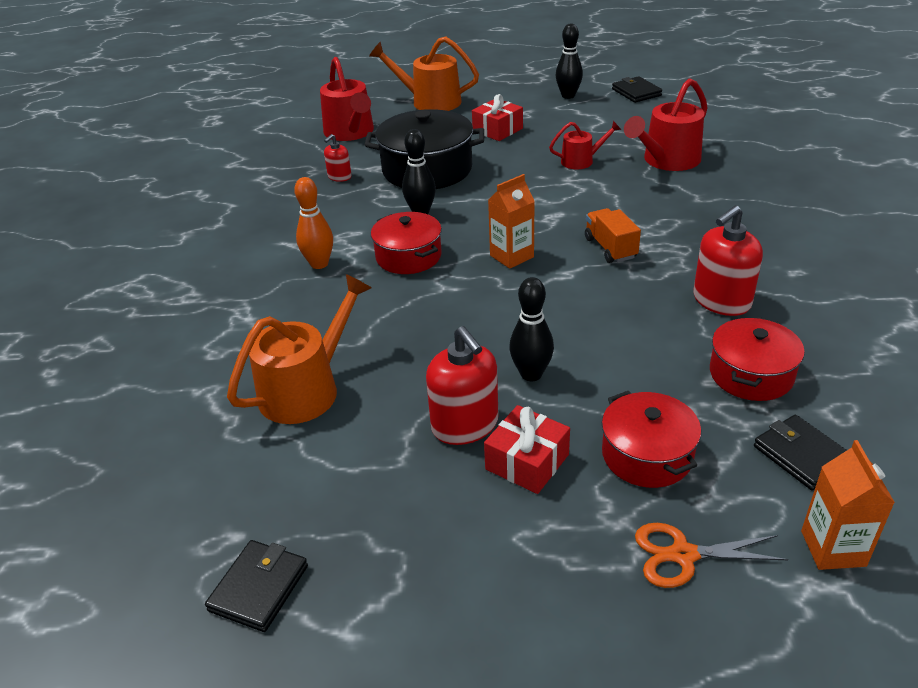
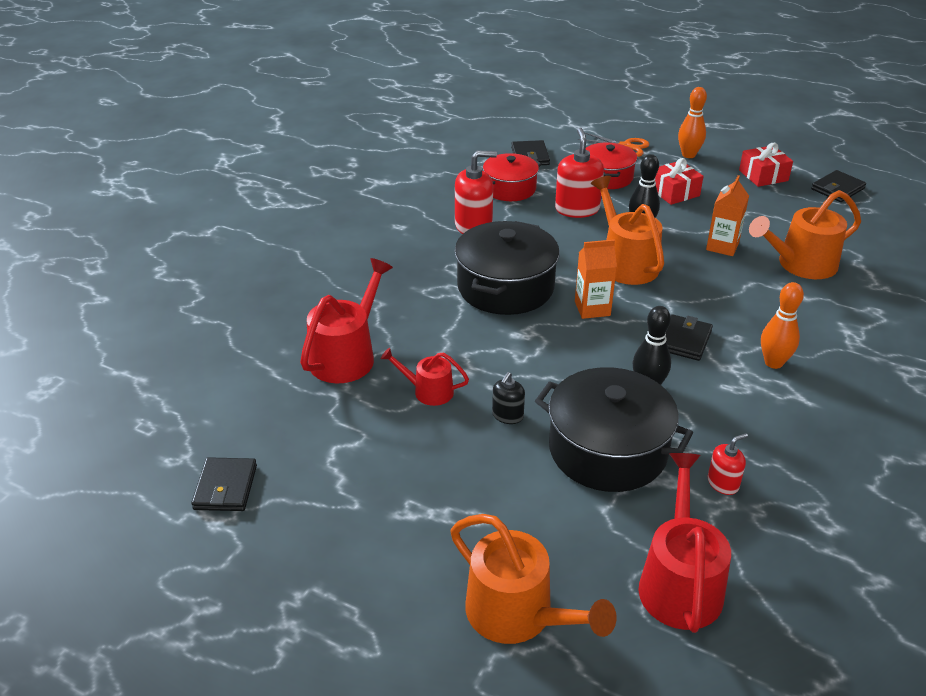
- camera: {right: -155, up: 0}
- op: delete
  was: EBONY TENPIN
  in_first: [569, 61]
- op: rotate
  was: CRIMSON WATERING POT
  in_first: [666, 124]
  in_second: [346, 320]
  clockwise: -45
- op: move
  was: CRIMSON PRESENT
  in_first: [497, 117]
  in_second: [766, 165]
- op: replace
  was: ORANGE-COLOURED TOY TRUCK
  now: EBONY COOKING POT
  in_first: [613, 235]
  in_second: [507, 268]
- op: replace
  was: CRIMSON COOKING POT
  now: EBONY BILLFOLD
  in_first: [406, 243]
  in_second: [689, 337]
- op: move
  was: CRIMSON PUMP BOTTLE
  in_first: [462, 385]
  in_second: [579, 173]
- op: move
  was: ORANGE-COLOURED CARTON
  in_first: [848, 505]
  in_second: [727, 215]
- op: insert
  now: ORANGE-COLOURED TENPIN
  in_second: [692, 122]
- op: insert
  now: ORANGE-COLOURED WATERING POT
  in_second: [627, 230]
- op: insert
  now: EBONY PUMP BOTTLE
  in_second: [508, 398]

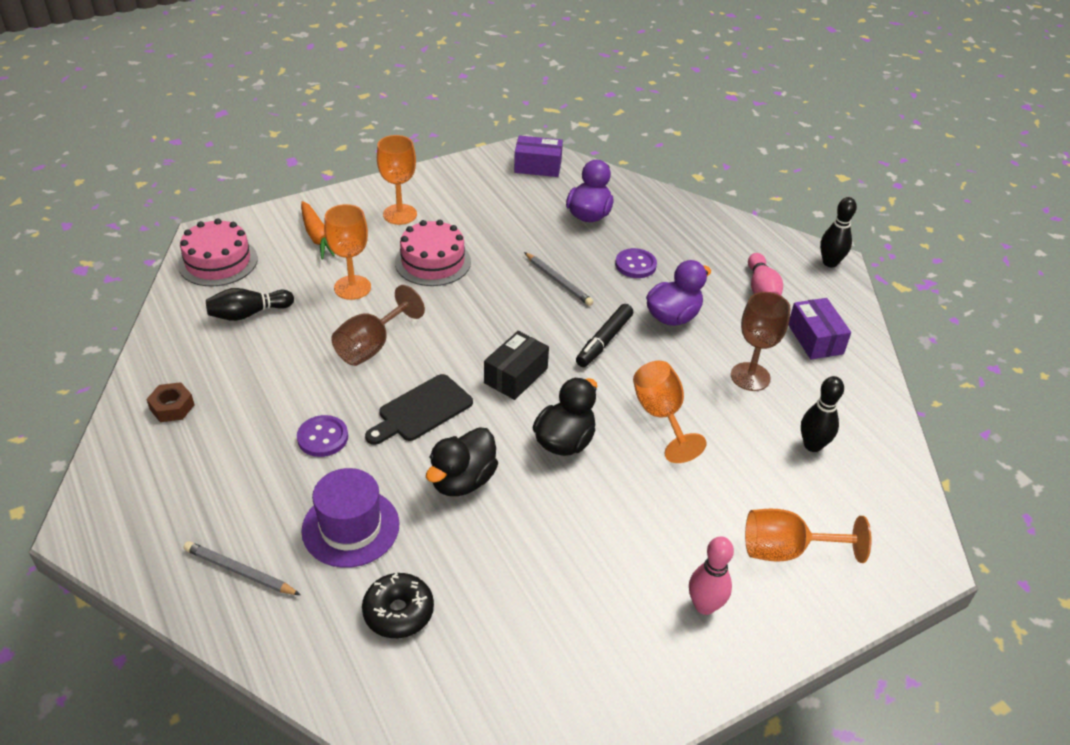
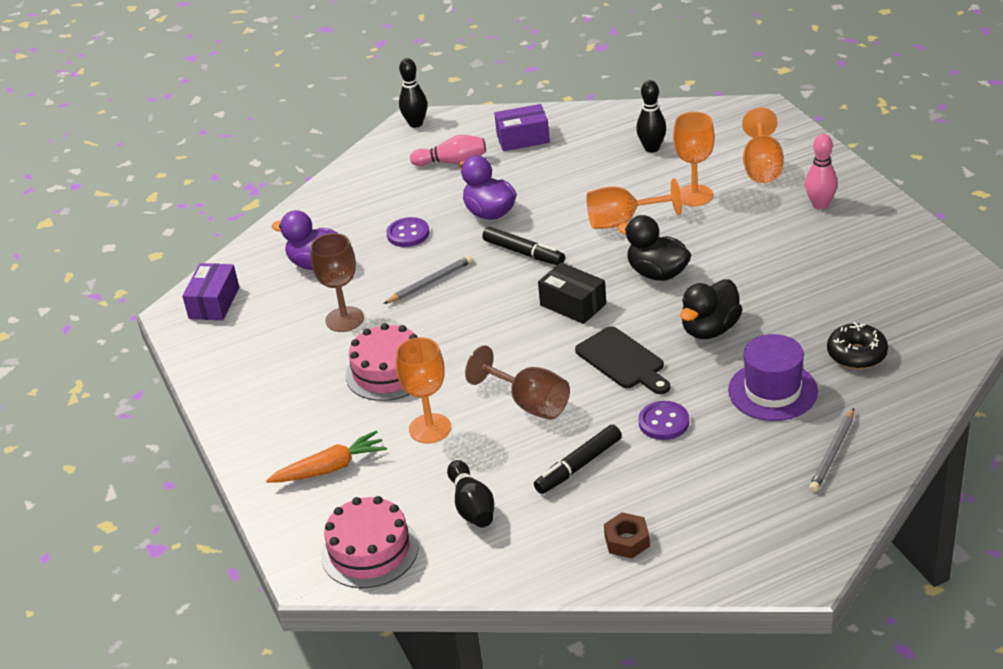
- camera: {right: -80, up: -5}
- op: move
  was: ORANGE-COLOURED WINE GLASS
  in_first: [397, 180]
  in_second: [694, 159]
- op: move
  was: BROWN WINE GLASS
  in_first: [761, 341]
  in_second: [337, 282]
- op: rotate
  was: EBONY RUBBER DUCK
  in_first: [462, 461]
  in_second: [711, 309]
  clockwise: 90
- op: insert
  now: EBONY MARKER PEN
  in_second: [578, 459]

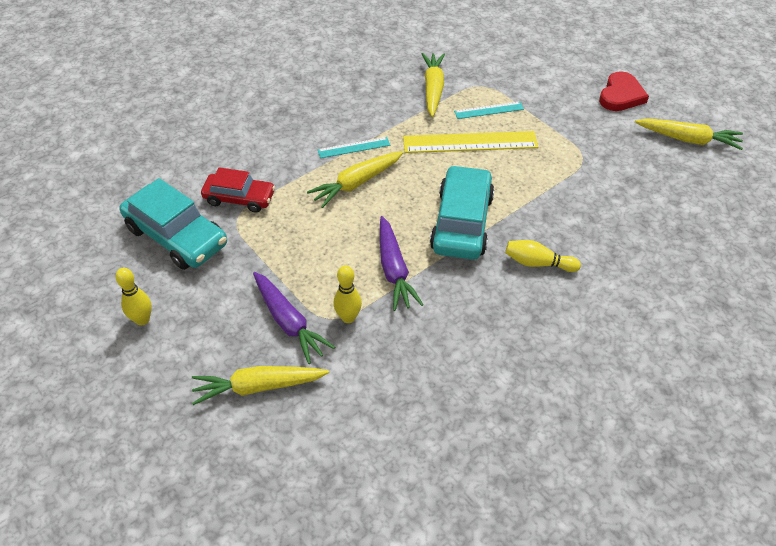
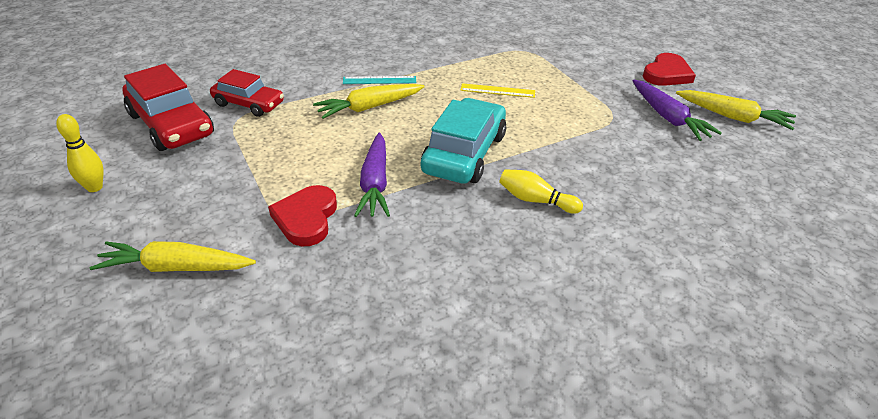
- camera: {right: 10, up: -10}
- op: delete
  was: GOLDEN ROOT VEGETABLE
  in_first: [433, 85]
- op: delete
  was: TURQUOISE MEASURING STICK
  in_first: [489, 110]
- op: resize
  was: GOLDEN MEASURING STICK
  in_first: [470, 142]
  in_second: [497, 90]
  ratio: 0.54
- op: recolor
  was: TURQUOISE AUTOMOBILE
  now: CRIMSON AUTOMOBILE
  in_first: [173, 224]
  in_second: [168, 107]
- op: replace
  was: GOLDEN TENPIN
  now: CRIMSON LOVE HEART
  in_first: [348, 294]
  in_second: [302, 215]
- op: move
  was: ROYAL PURPLE ROOT VEGETABLE
  in_first: [294, 318]
  in_second: [677, 110]

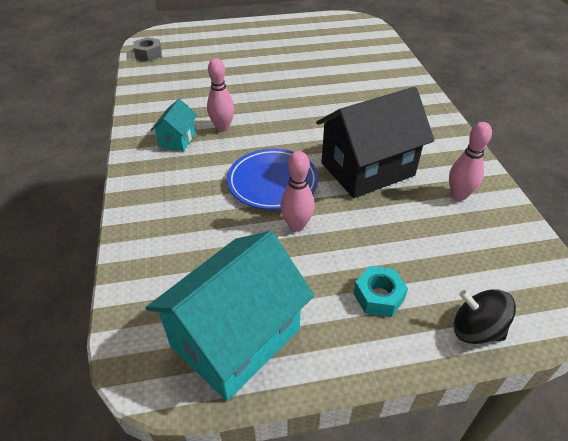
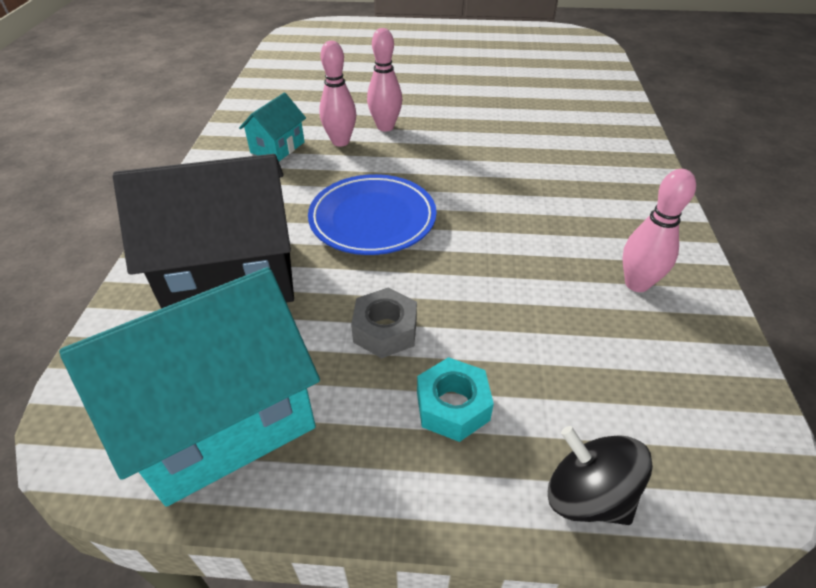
- camera: {right: 15, up: 0}
- op: move
  was: GREY HEX NUT
  in_first: [147, 49]
  in_second: [384, 322]
- op: move
  was: EBONY COTTAGE
  in_first: [375, 142]
  in_second: [203, 231]
- op: move
  was: ROSE-PINK TENPIN
  in_first: [297, 191]
  in_second: [384, 79]

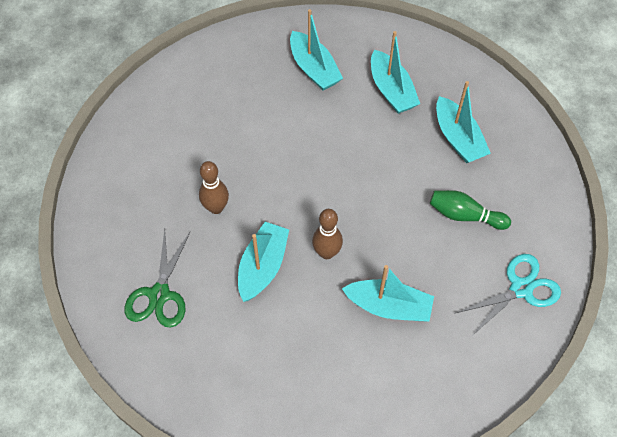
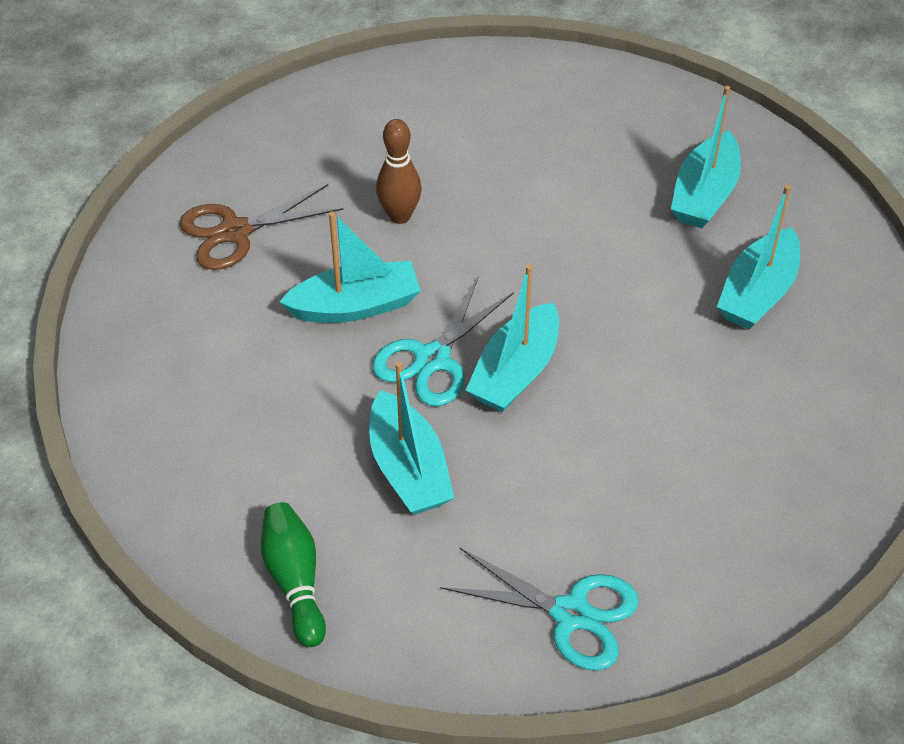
- camera: {right: 55, up: -10}
- op: move
  was: TURQUOISE BOAT
  in_first: [463, 122]
  in_second: [512, 338]
- op: move
  was: LEAF-GREEN TENPIN
  in_first: [470, 210]
  in_second: [293, 574]
- op: replace
  was: BROWN TENPIN
  now: TURQUOISE SHEARS
  in_first: [327, 234]
  in_second: [443, 341]
- op: recolor
  was: LEAF-GREEN SHEARS
  now: BROWN SHEARS
  in_first: [157, 278]
  in_second: [261, 227]

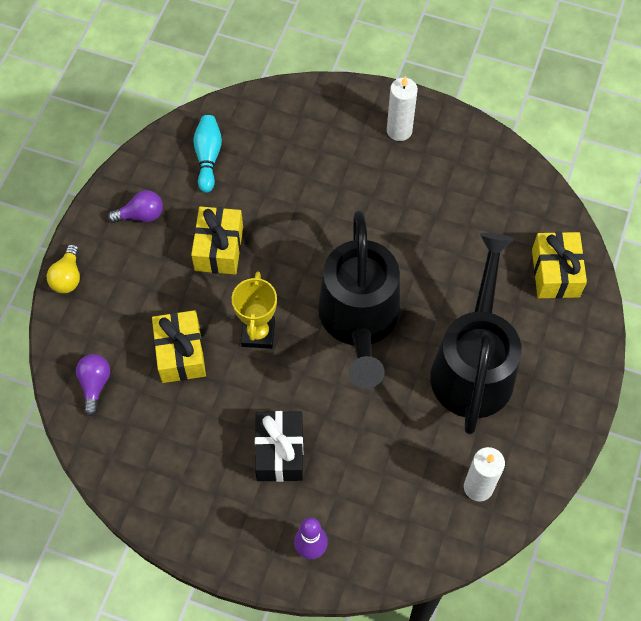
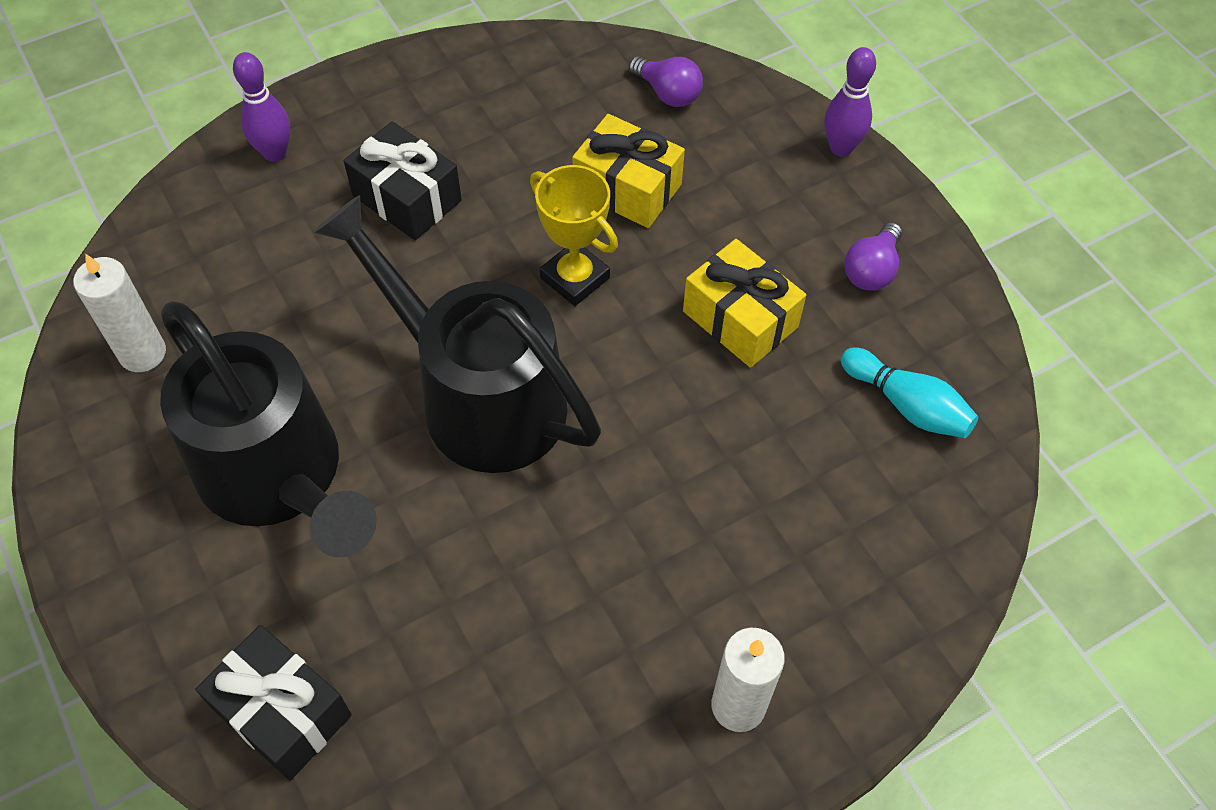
- camera: {right: 130, up: -5}
- op: recolor
  was: GOLDEN PRESENT
  now: EBONY PRESENT
  in_first: [559, 265]
  in_second: [274, 702]
- op: replace
  was: GOLDEN LIGHTBULB
  now: ROYAL PURPLE TENPIN
  in_first: [63, 268]
  in_second: [850, 101]

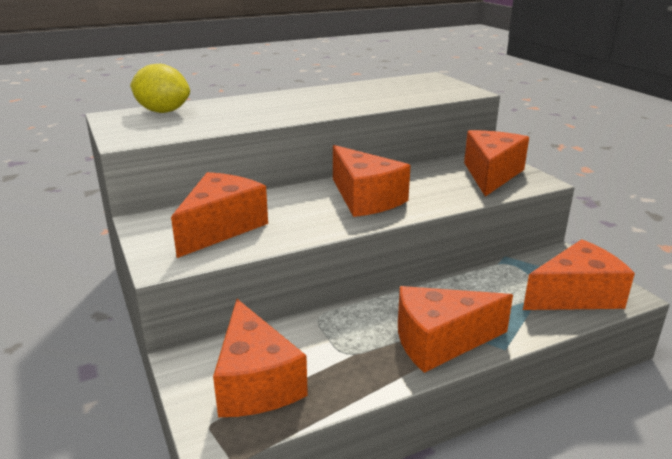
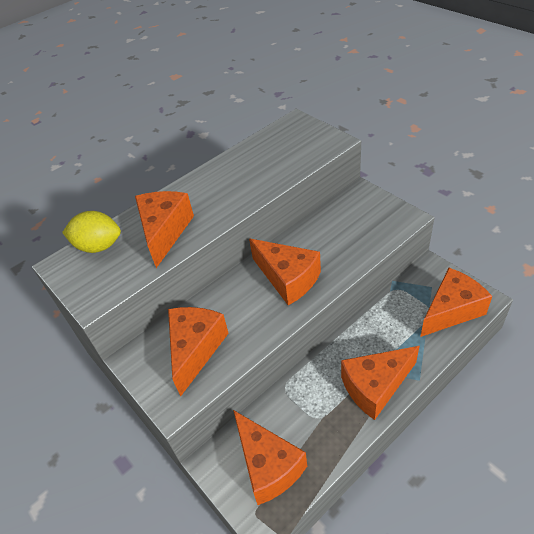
- camera: {right: -10, up: 20}
- op: move
  was: ORANGE-COLOURED CHEESE
  in_first: [496, 163]
  in_second: [164, 229]

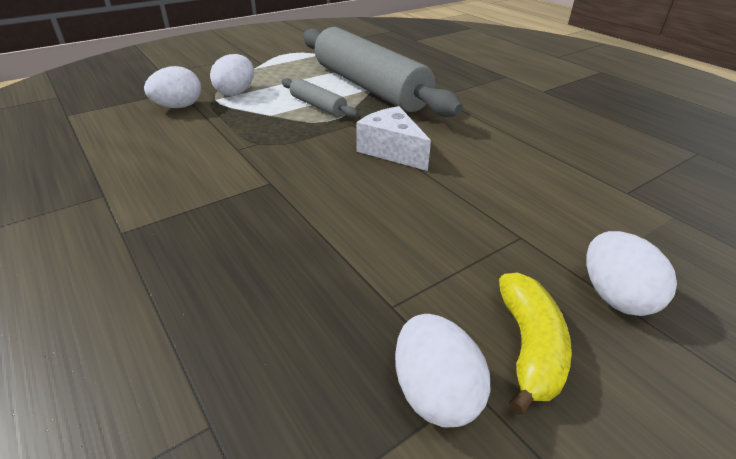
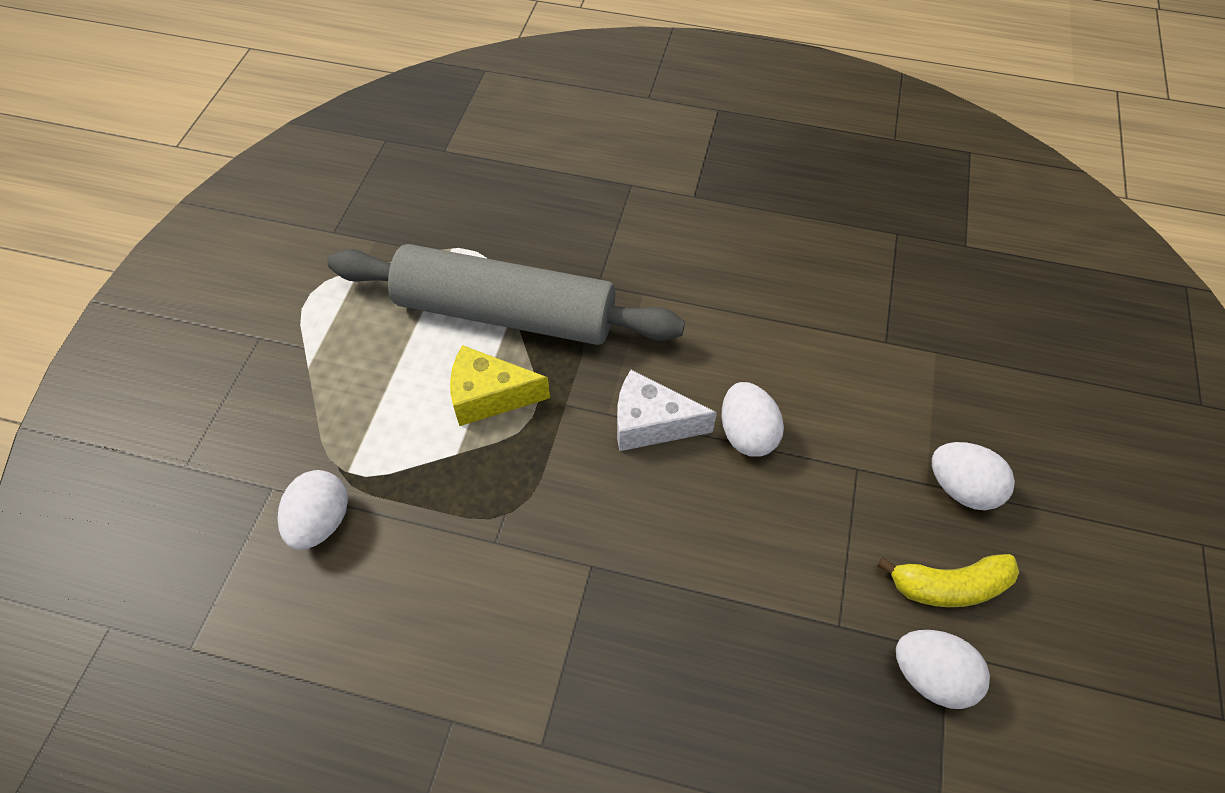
- camera: {right: -40, up: 20}
- op: move
  was: SNOW-WHITE EGG
  in_first: [232, 75]
  in_second: [753, 419]
- op: replace
  was: GREY ROLLING PIN
  now: GOLDEN CHEESE
  in_first: [320, 98]
  in_second: [500, 385]
- op: rotate
  was: GOLDEN BANANA FRUIT
  in_first: [535, 343]
  in_second: [948, 580]
  clockwise: 120

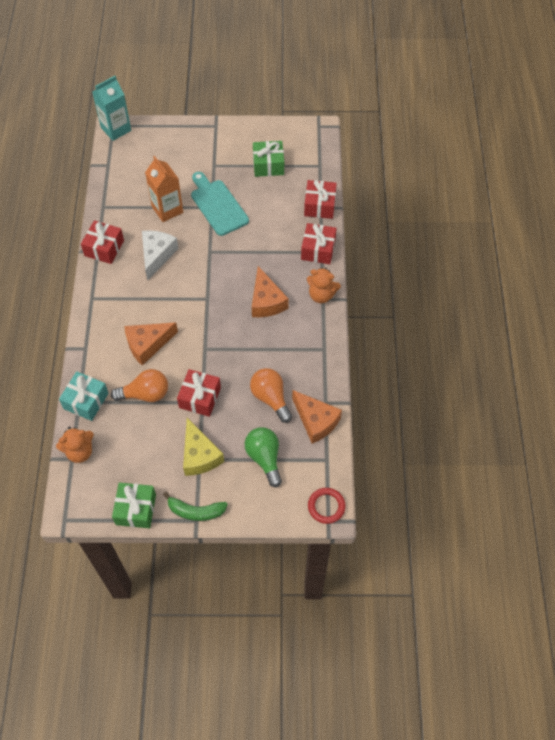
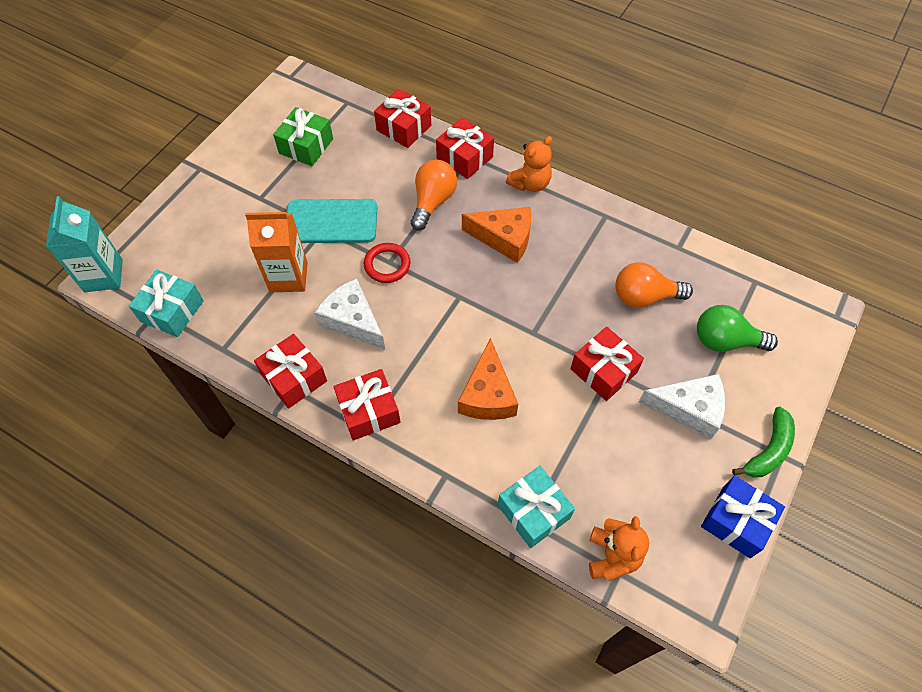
- camera: {right: -60, up: 0}
- op: move
  was: ORANGE-COLOURED LIGHTBULB
  in_first: [139, 385]
  in_second: [434, 195]
- op: delete
  was: ORANGE-COLOURED CHEESE
  in_first: [317, 417]
- op: recolor
  was: GOLDEN CHEESE
  now: SNOW-WHITE CHEESE
  in_first: [203, 447]
  in_second: [682, 406]
- op: recolor
  was: LEAF-GREEN PRESENT
  now: ROYAL BLUE PRESENT
  in_first: [134, 505]
  in_second: [743, 517]
- op: move
  was: CRIMSON TORUS
  in_first: [327, 506]
  in_second: [387, 263]
- op: insert
  now: TURQUOISE PRESENT
  in_second: [166, 303]
- op: insert
  now: CRIMSON PRESENT
  in_second: [367, 405]

